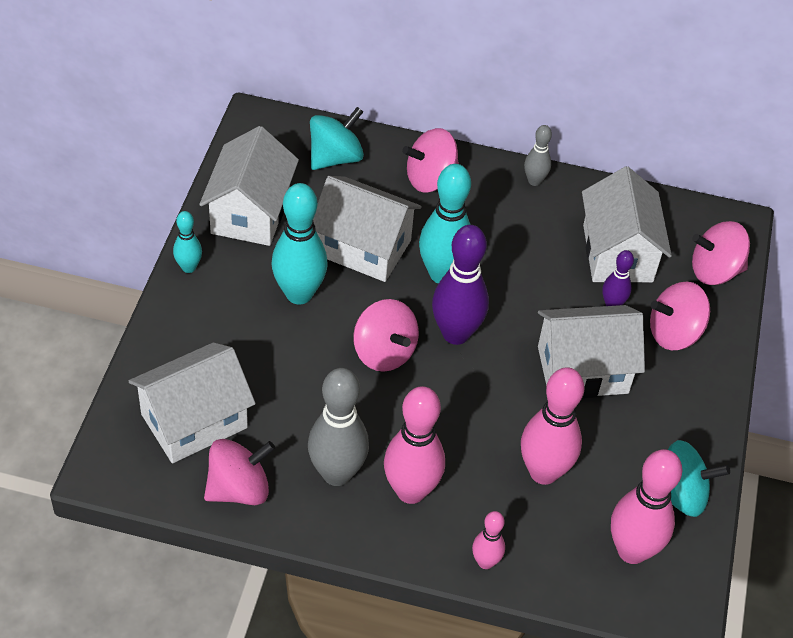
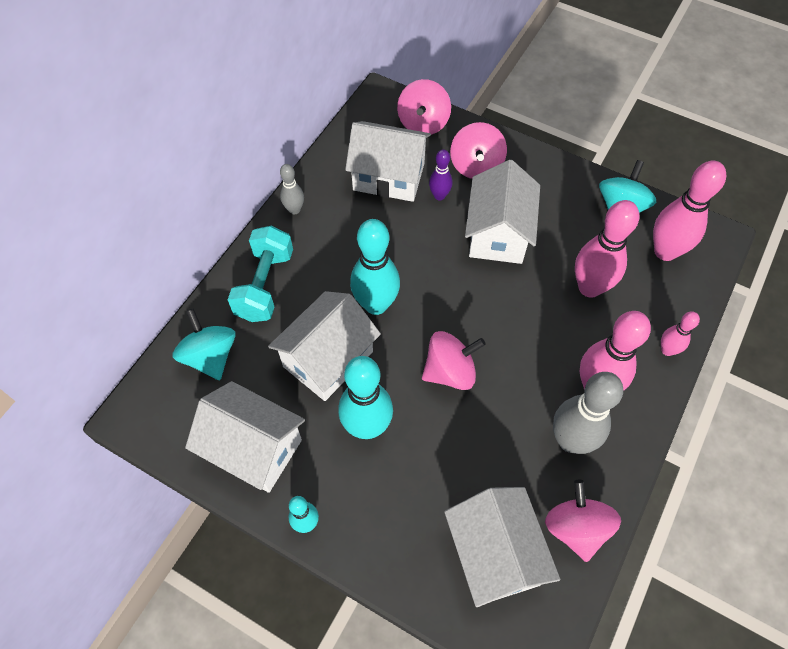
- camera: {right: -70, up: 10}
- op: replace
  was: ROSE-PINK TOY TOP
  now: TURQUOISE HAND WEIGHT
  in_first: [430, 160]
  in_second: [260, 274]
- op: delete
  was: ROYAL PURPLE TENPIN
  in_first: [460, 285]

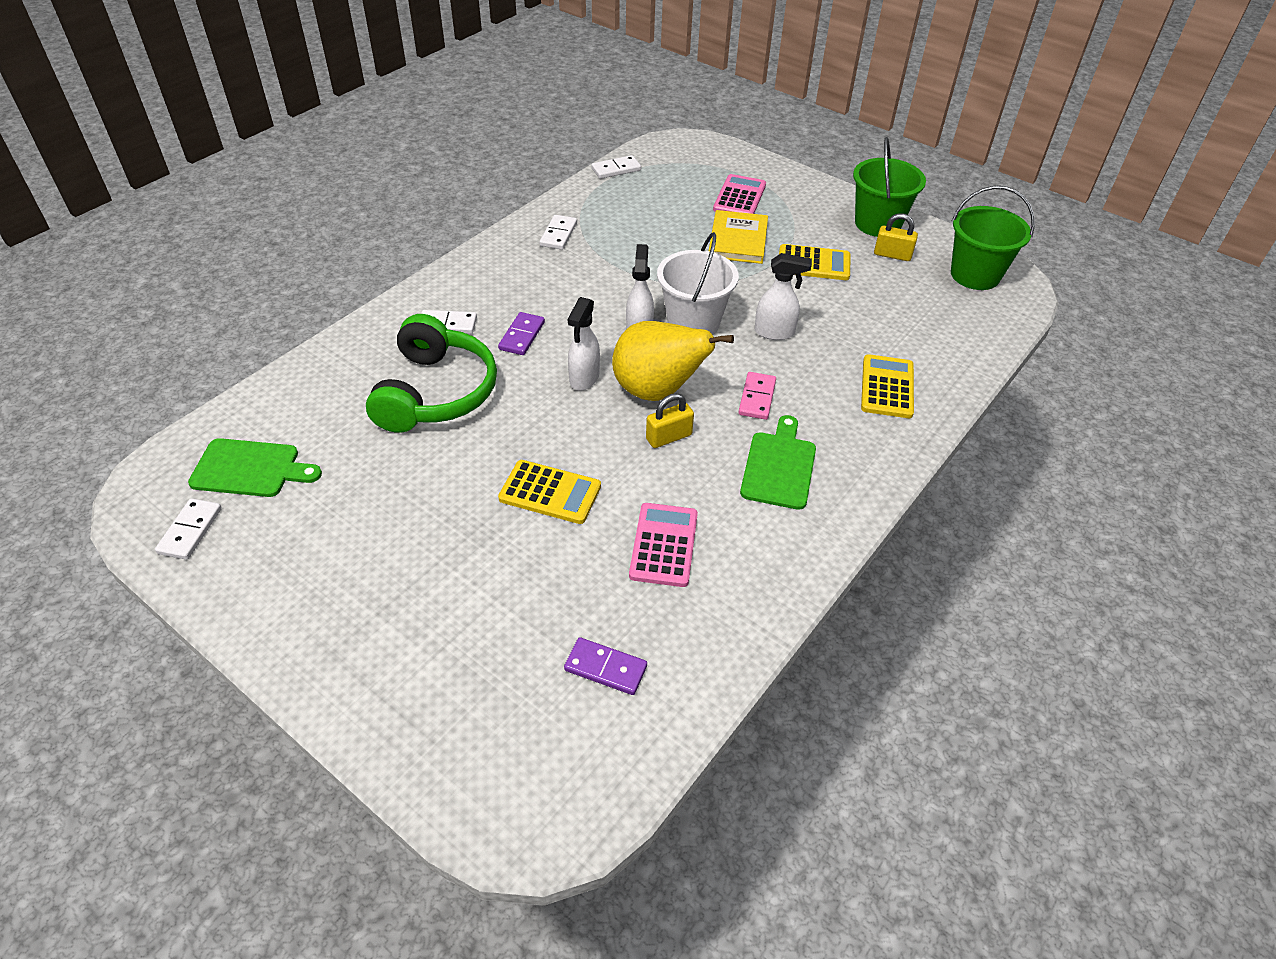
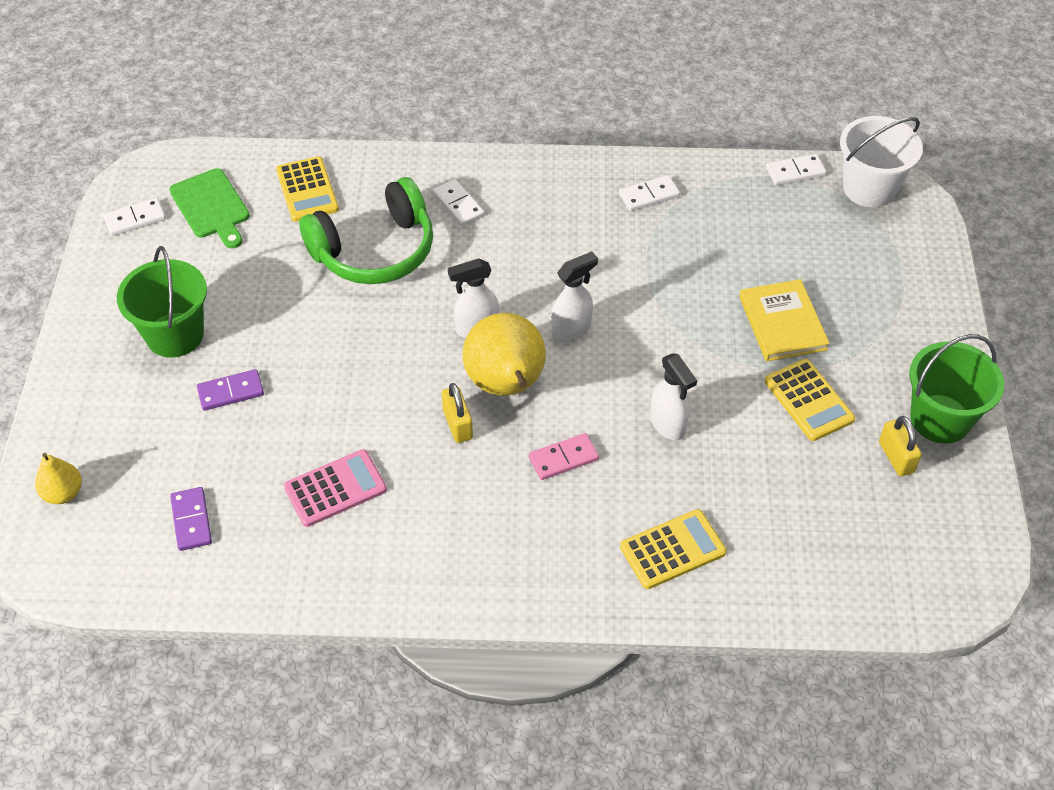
- camera: {right: 55, up: 5}
- op: rotate
  was: SNOW-WHITE DOMINO PIECE
  in_first: [616, 167]
  in_second: [796, 169]
  clockwise: -45
- op: delete
  was: ROSE-PINK CALCULATOR
  in_first: [739, 194]
- op: move
  was: LEAF-GREEN BUCKET
  in_first: [993, 238]
  in_second: [162, 302]
- op: rotate
  was: GOLDEN BOOK
  in_first: [738, 237]
  in_second: [784, 320]
  clockwise: -75
- op: move
  was: SNOW-WHITE BUCKET
  in_first: [698, 283]
  in_second: [881, 161]
- op: move
  was: ROYAL PURPLE DOMINO PIECE
  in_first: [521, 333]
  in_second: [230, 390]
- op: rotate
  was: GOLDEN LOCK
  in_first: [670, 420]
  in_second: [457, 413]
  clockwise: 45
- op: delete
  was: LEAF-GREEN CHOPPING BOARD
  in_first: [778, 462]
- op: move
  was: GOLDEN CALCULATOR
  in_first: [549, 492]
  in_second: [307, 189]
- op: insert
  now: GOLDEN PEAR
  in_second: [58, 478]

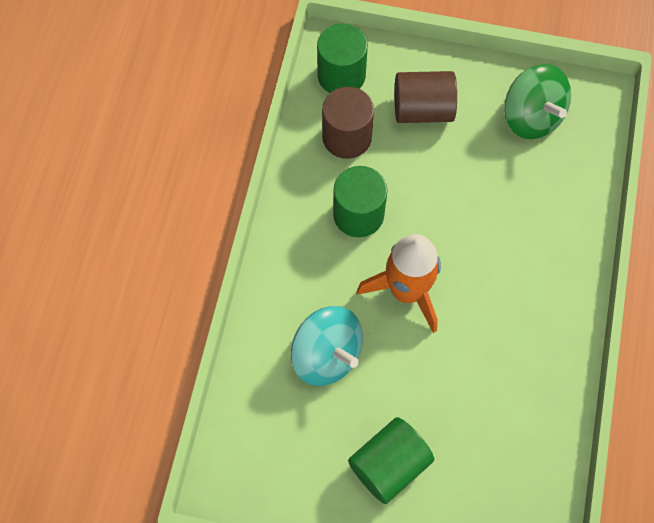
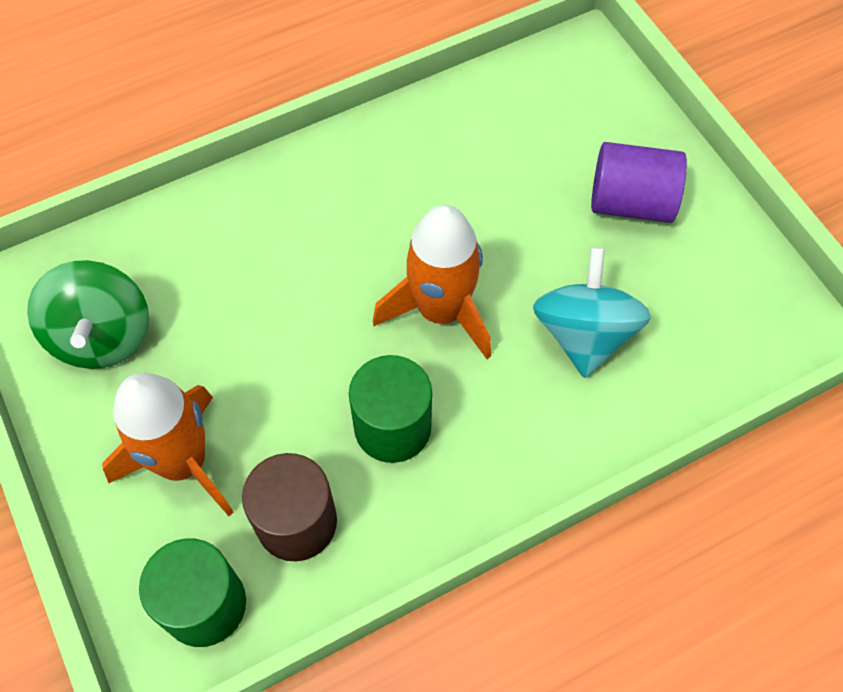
- camera: {right: -130, up: -5}
- op: rotate
  was: LEAF-GREEN TOY TOP
  in_first: [537, 101]
  in_second: [88, 314]
  clockwise: 150
- op: replace
  was: BROWN CYLINDER
  now: ORANGE-COLOURED TOY ROCKET
  in_first: [426, 97]
  in_second: [167, 444]
- op: recolor
  was: LEAF-GREEN CYLINDER
  now: ROYAL PURPLE CYLINDER
  in_first: [391, 460]
  in_second: [639, 182]

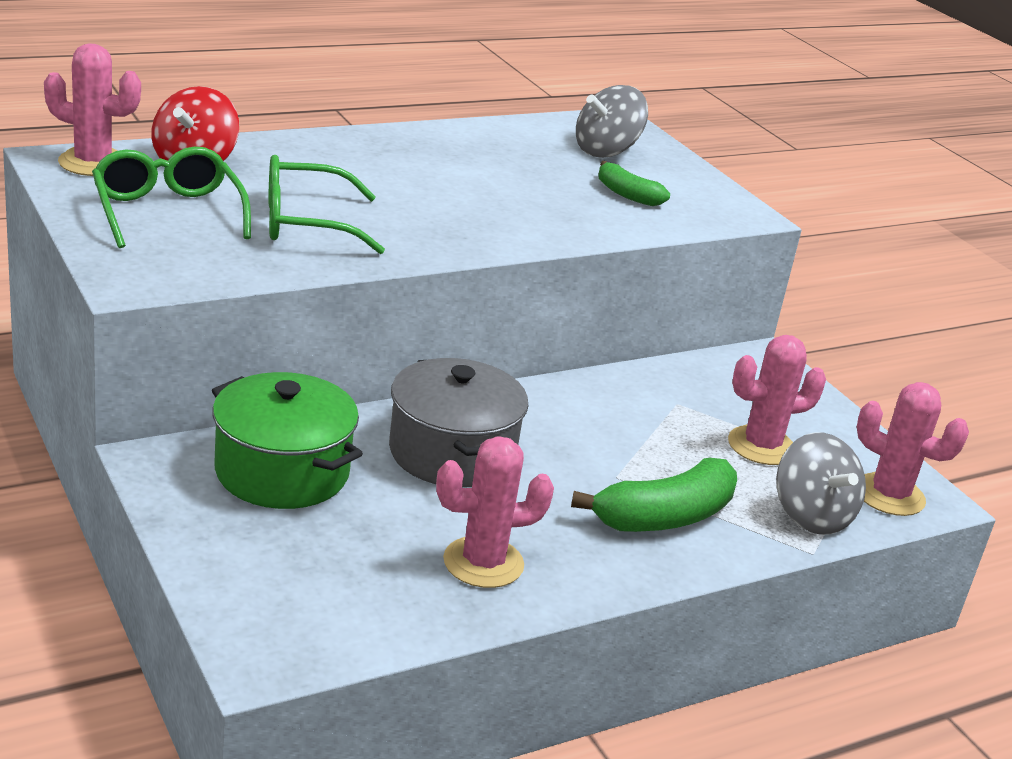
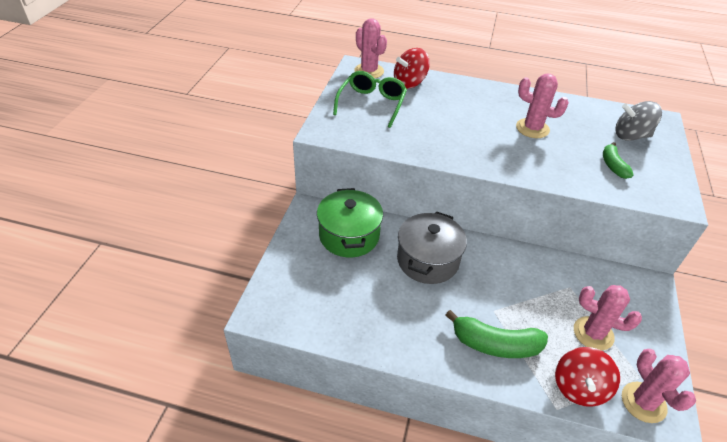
- camera: {right: 45, up: 15}
- op: delete
  was: LEAF-GREEN SPECTACLES
  in_first: [326, 204]
- op: recolor
  was: GREY TOY TOP
  now: CRIMSON TOY TOP
  in_first: [821, 483]
  in_second: [587, 377]
- op: move
  was: ROSE-PINK PRICKLY PLANT
  in_first: [495, 512]
  in_second: [542, 106]

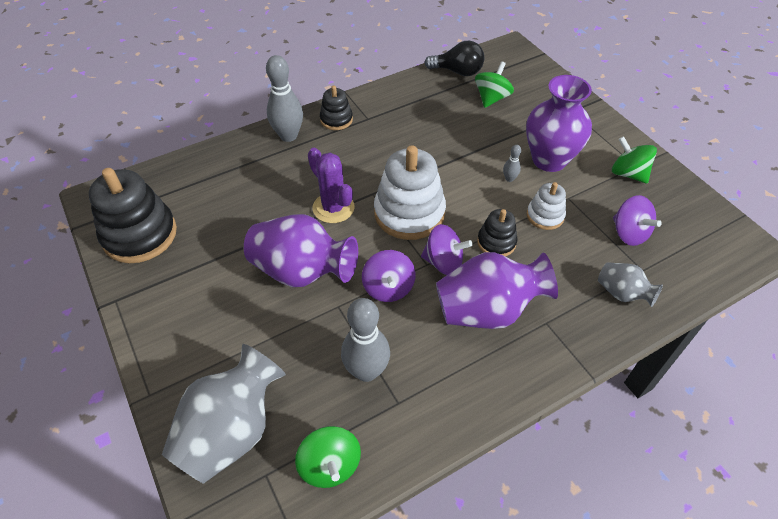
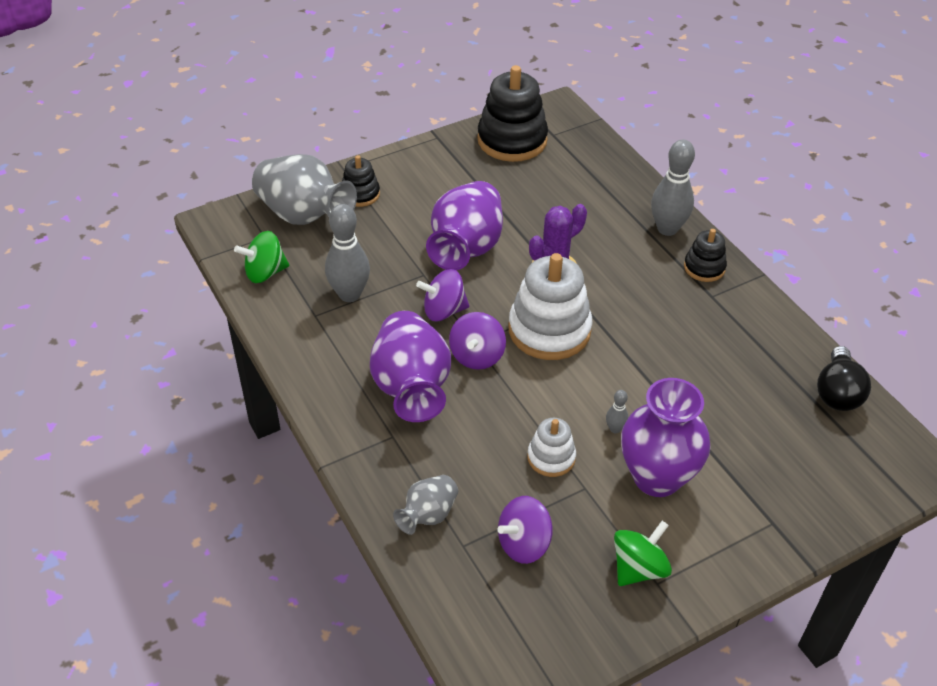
- camera: {right: 90, up: -5}
- op: delete
  was: LEAF-GREEN TOY TOP
  in_first: [494, 84]
- op: move
  was: EBONY RING STACKER
  in_first: [497, 232]
  in_second: [361, 181]

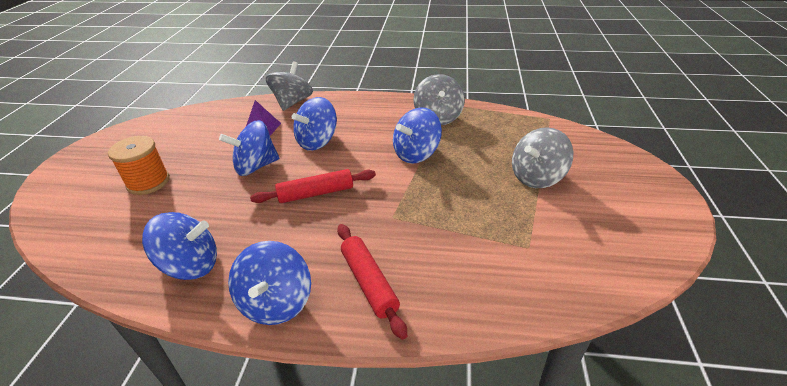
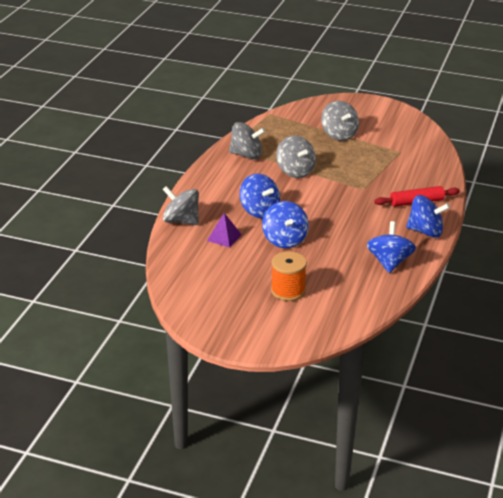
- camera: {right: -80, up: -5}
- op: recolor
  was: ROYAL BLUE TOY TOP
  now: GREY TOY TOP
  in_first: [417, 135]
  in_second: [296, 157]
- op: delete
  was: CRIMSON ROLLING PIN
  in_first: [313, 186]

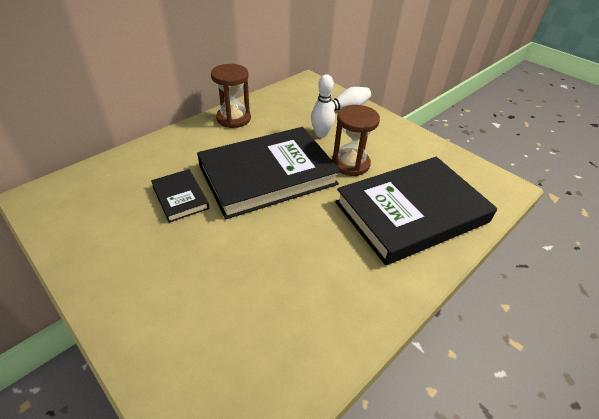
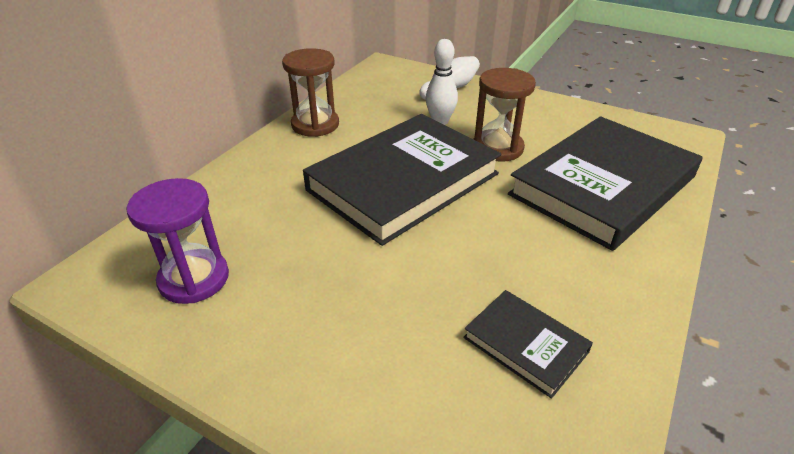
- camera: {right: -15, up: -5}
- op: move
  was: EBONY BOOK
  in_first: [180, 196]
  in_second: [528, 344]
- op: insert
  now: ROYAL PURPLE SANDGLASS
  in_second: [177, 241]

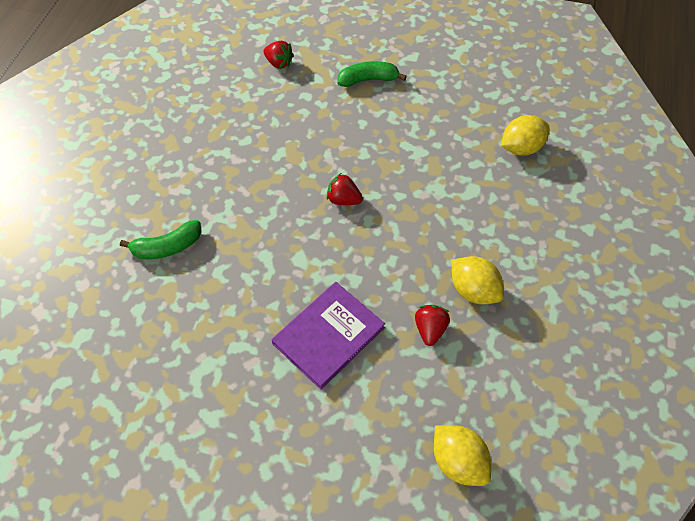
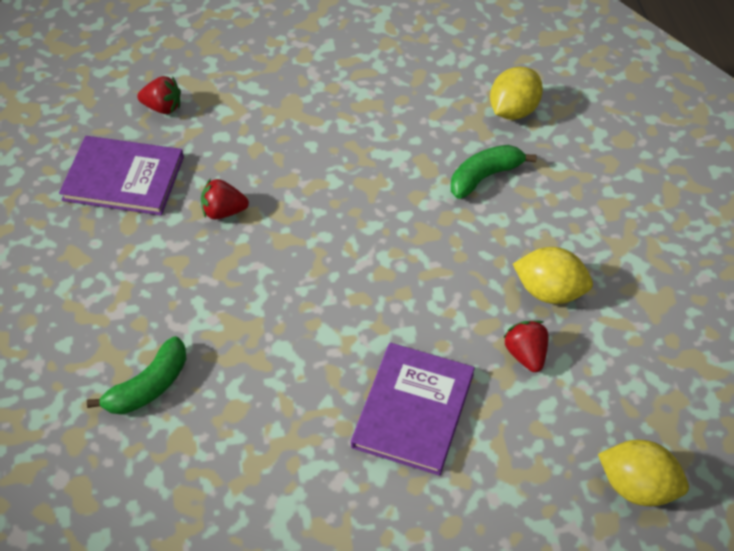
- camera: {right: -25, up: -5}
- op: move
  was: LEAF-GREEN BANANA FRUIT
  in_first: [372, 74]
  in_second: [494, 172]
- op: move
  was: CRIMSON BERRY
  in_first: [345, 189]
  in_second: [225, 198]
- op: insert
  now: ROYAL PURPLE BOOK
  in_second: [121, 175]

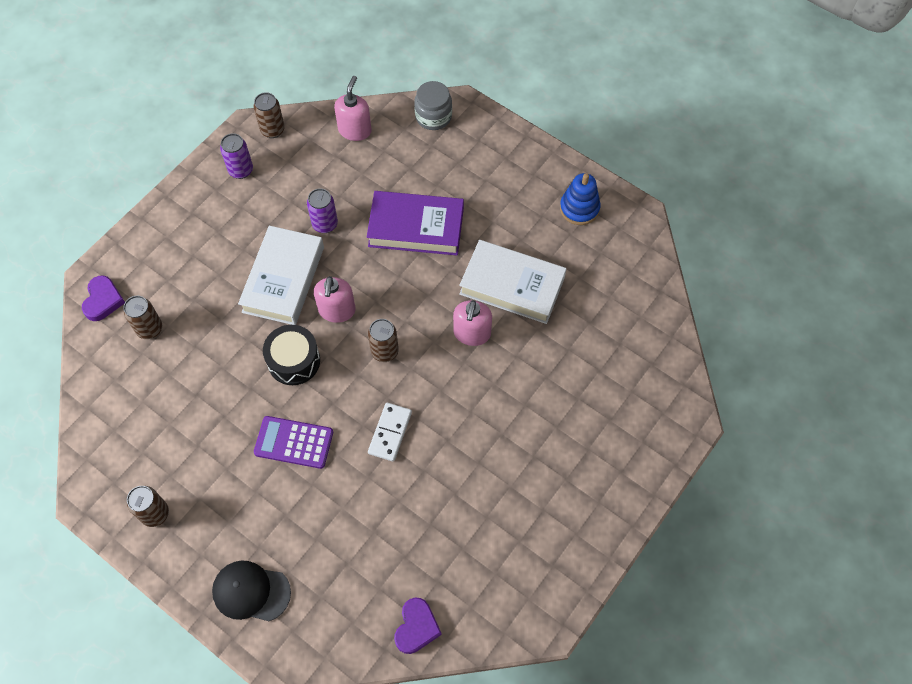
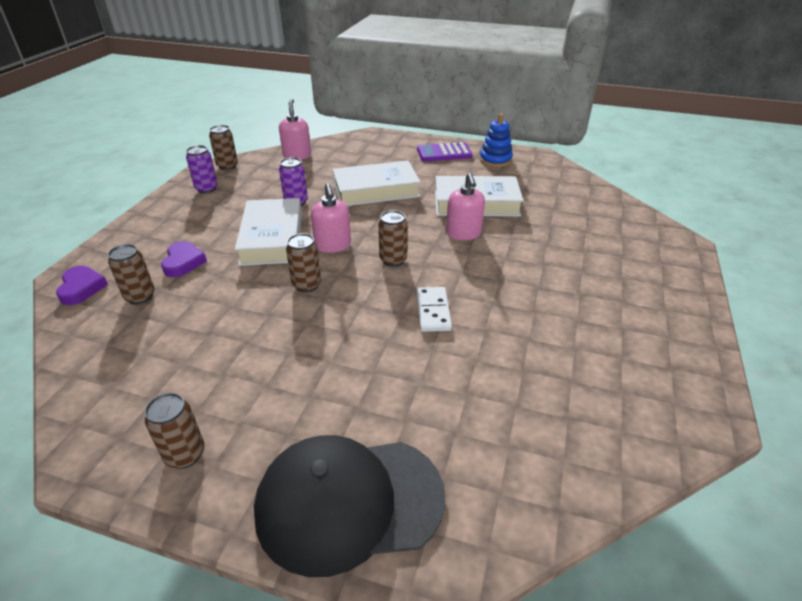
- camera: {right: -20, up: -25}
- op: delete
  was: GREY JAR
  in_first: [433, 105]
- op: recolor
  was: ROYAL PURPLE BOOK
  now: SNOW-WHITE BOOK
  in_first: [415, 223]
  in_second: [376, 183]
- op: replace
  was: EBONY TOY DRUM
  now: BROWN TIN
  in_first: [291, 355]
  in_second: [303, 263]
- op: move
  was: ROYAL PURPLE CALCULATOR
  in_first: [293, 442]
  in_second: [445, 152]
- op: resize
  was: EBONY CAP
  in_first: [251, 591]
  in_second: [349, 506]
  ratio: 1.68
- op: move
  was: ROYAL PURPLE LOVE HEART
  in_first: [418, 626]
  in_second: [184, 259]

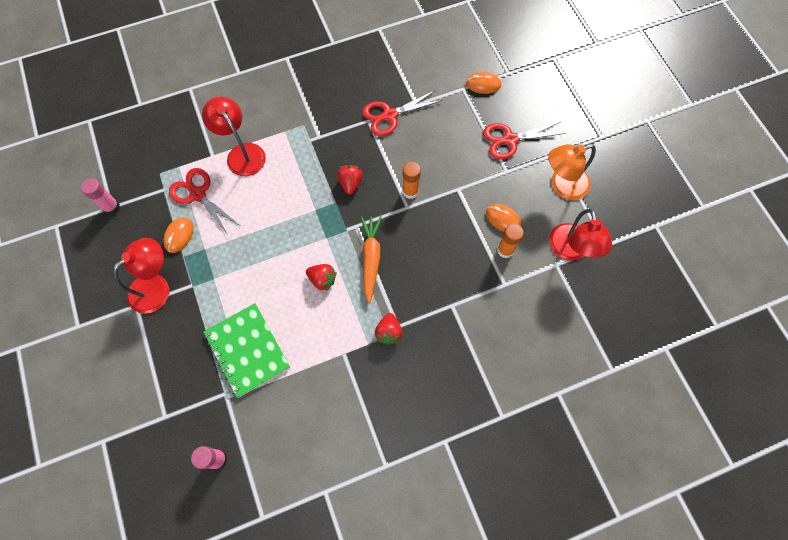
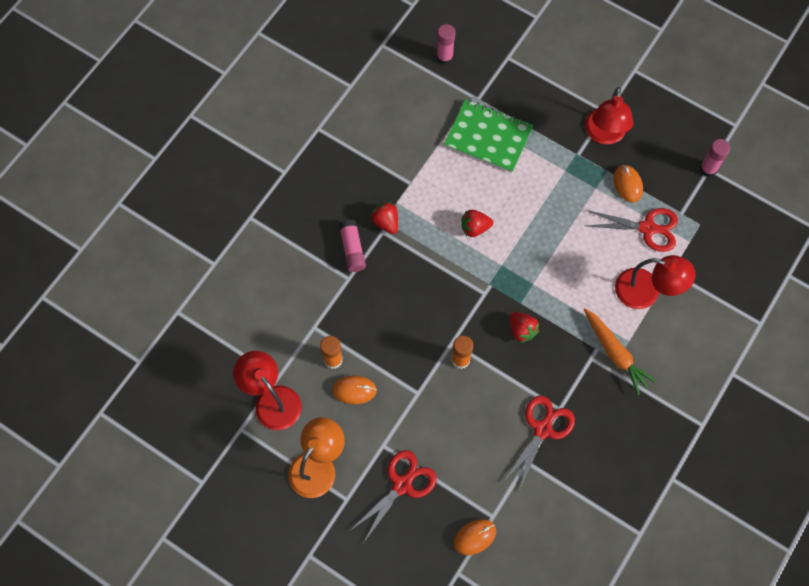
- camera: {right: 145, up: 0}
- op: move
  was: ORANGE-COLOURED ROOT VEGETABLE
  in_first: [371, 260]
  in_second: [620, 352]
- op: insert
  now: ROSE-PINK GLUE STICK
  in_second: [352, 245]

